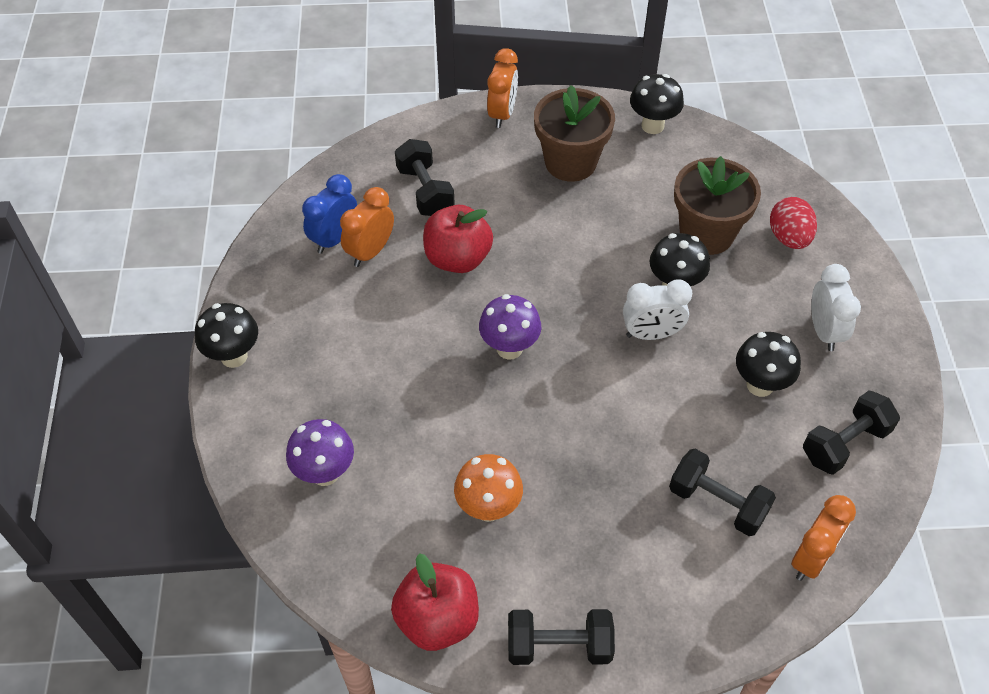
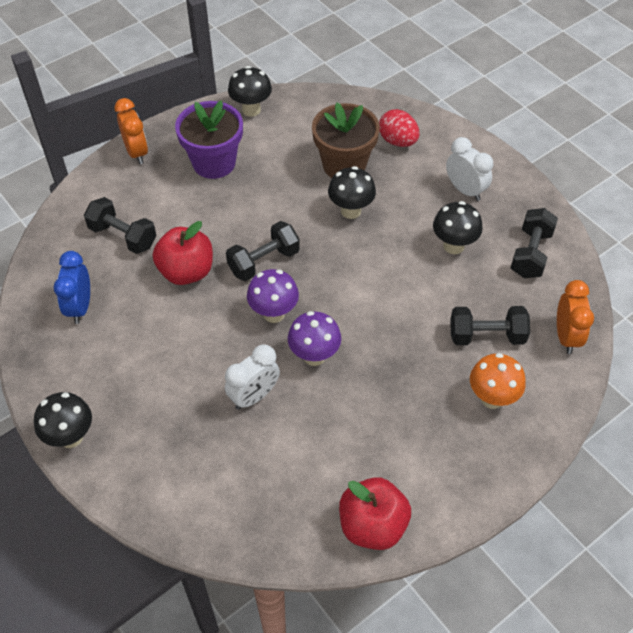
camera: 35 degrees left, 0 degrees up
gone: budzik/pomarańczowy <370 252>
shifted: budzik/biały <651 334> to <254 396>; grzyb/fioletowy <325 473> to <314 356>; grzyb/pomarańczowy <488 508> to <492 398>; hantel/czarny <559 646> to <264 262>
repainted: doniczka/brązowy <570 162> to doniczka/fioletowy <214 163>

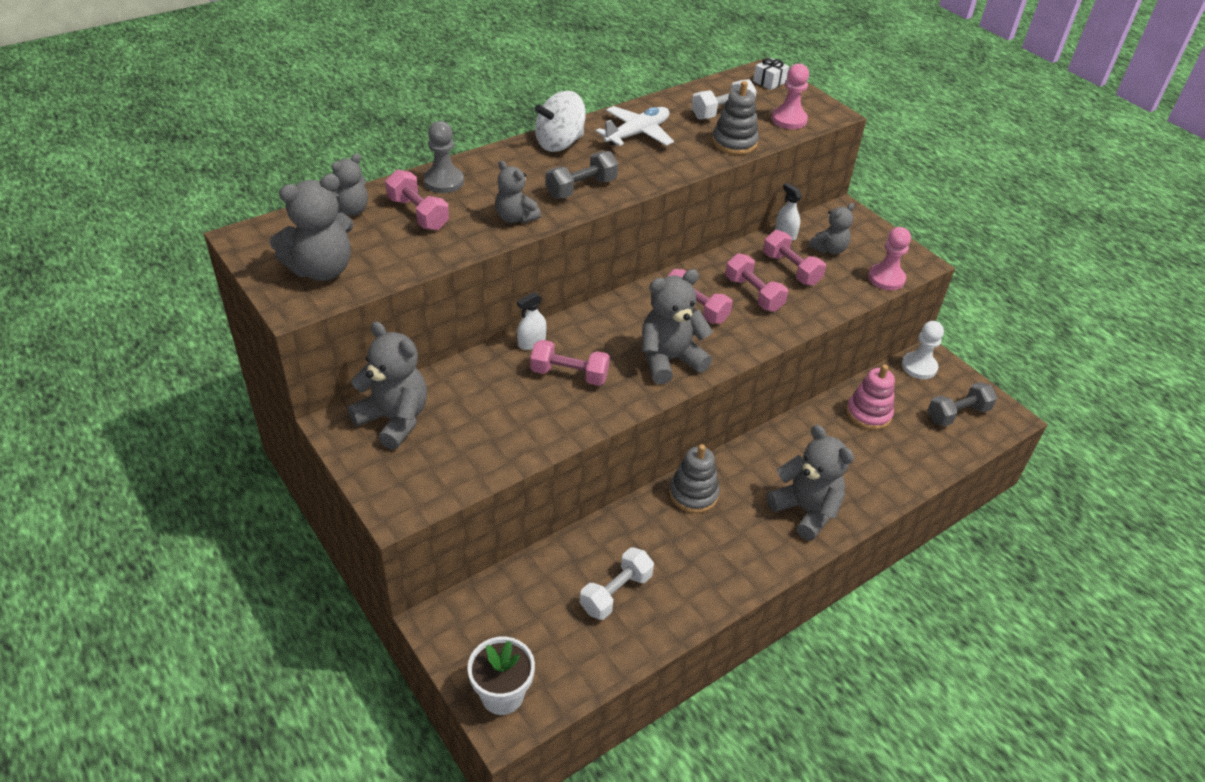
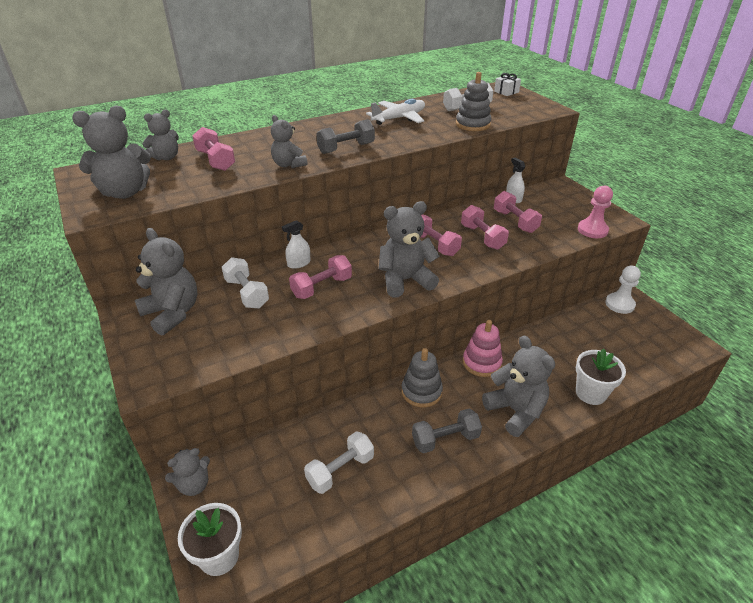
camera: 10 degrees right, 5 degrees down
gone: pionek/różowy <789 120>; bączek/biały <559 143>; pionek/szary <443 182>
new: hantel/biały <247 293>; doniczka/biały <590 393>
shifted: miś/szary <829 249> to <194 485>; zabawka nakładanka/różowy <868 413> to <481 363>; hantel/szary <957 414> to <445 439>
rotated: hantel/różowy <569 374> = <322 287> 60 degrees counterclockwise

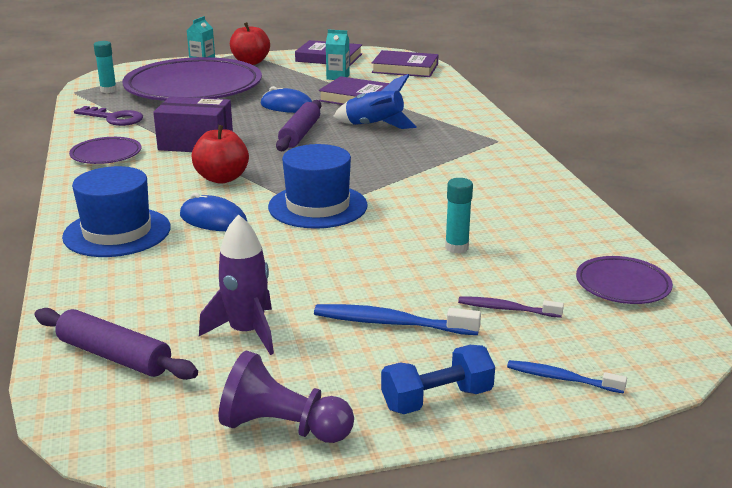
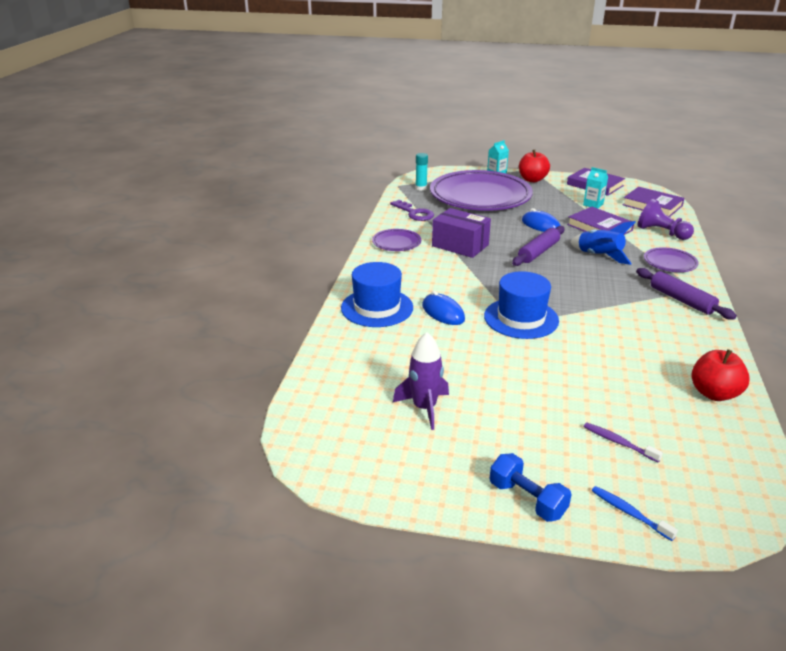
camera: 25 degrees right, 5 degrees up
gone: klej w sztyfcie/turkusowy <456 247>; szczoteczka do zębów/niebieski <391 323>
shifted: jabłko/czerwony <222 178> to <714 393>; talerz/fioletowy <622 285> to <670 263>; wałek do ciasta/fioletowy <114 356> to <681 300>; pionek/fioletowy <283 427> to <661 233>
rotated: hantel/niebieski <437 399> = <527 499> 45 degrees clockwise

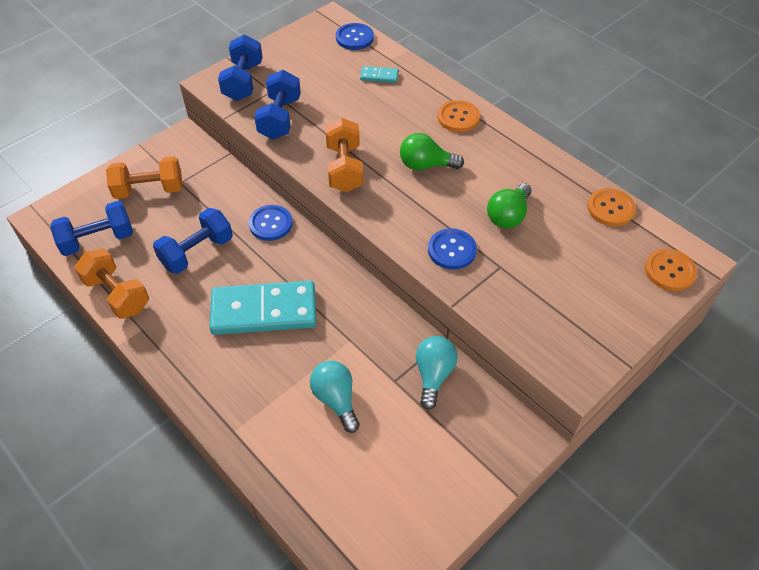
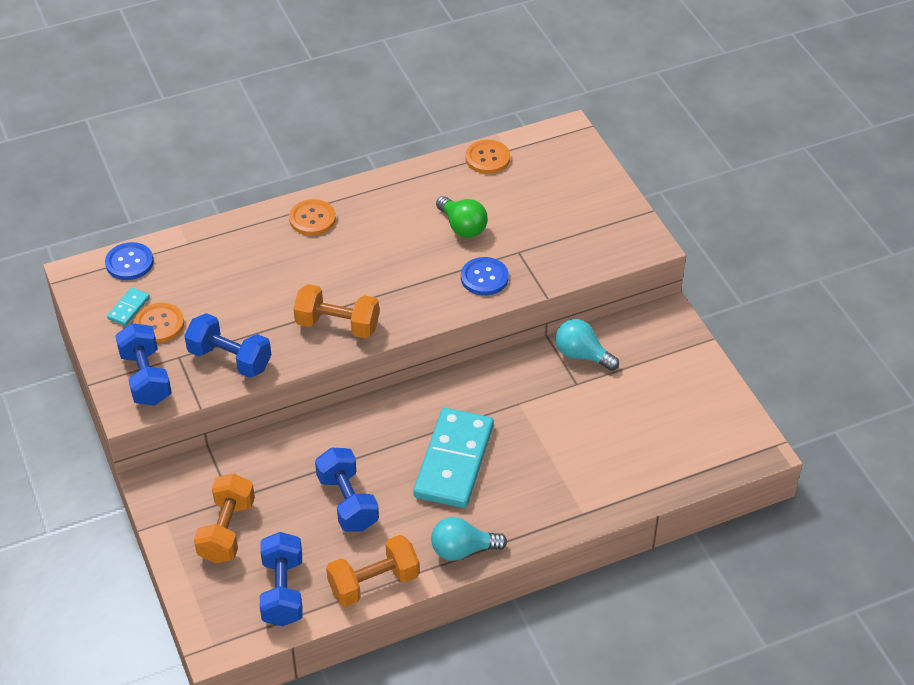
camera: 70 degrees left, 5 degrees down
gone: żarówka/zielony <425 165>; guzik/niebieski <270 224>
shifted: kostka domina/turkusowy <379 76> to <128 308>; guzik/pomarańczowy <669 271> to <159 324>; żarówka/turkusowy <336 399> to <462 550>
rotated: hantel/niebieski <243 81> = <146 378> 45 degrees clockwise

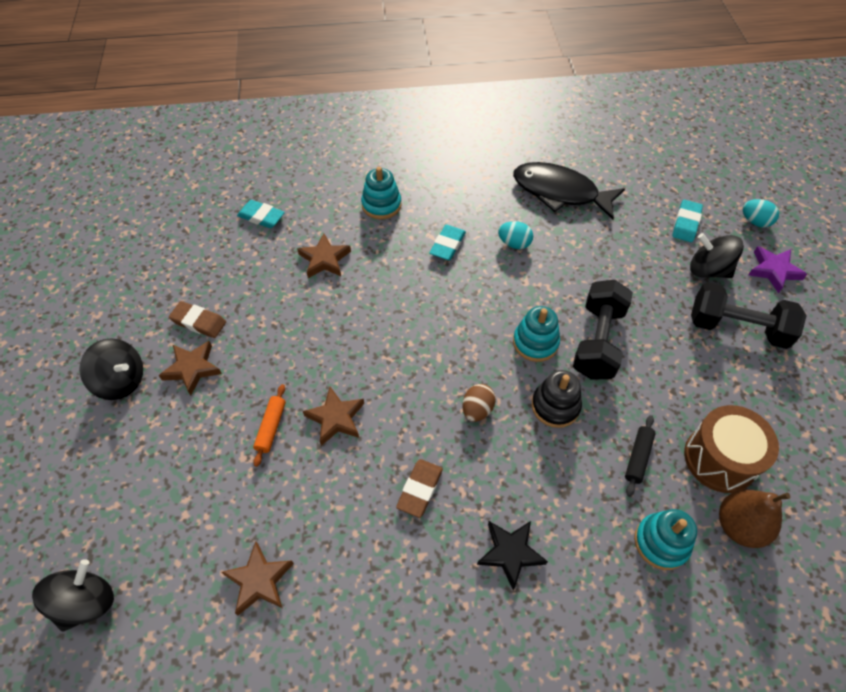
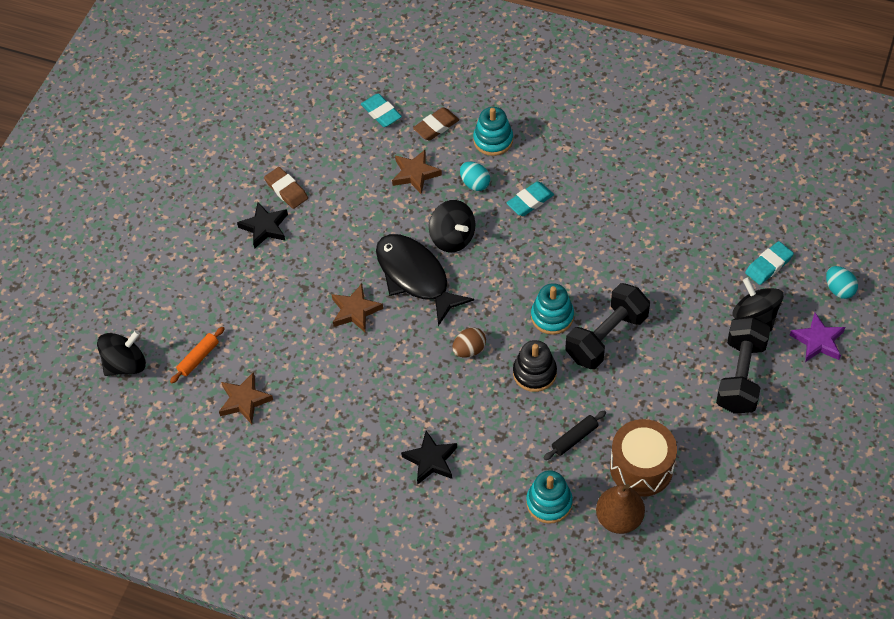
camera: 30 degrees right, 0 degrees up
shifted: ryba/czarny <560 192> to <415 277>; jajko/turkusowy <514 243> to <475 183>; bączek/czarny <121 381> to <452 238>; wałek do ciasta/pomarańczowy <271 427> to <198 358>; gumka do mazania/brązowy <420 489> to <436 126>
repainted: gwiazda/brązowy <192 368> to gwiazda/czarny <265 227>
rotated: hantel/czarny <737 328> = <740 376> 60 degrees clockwise

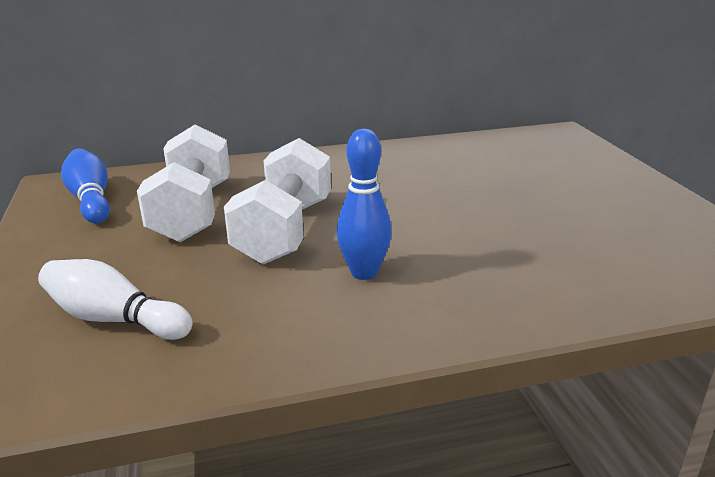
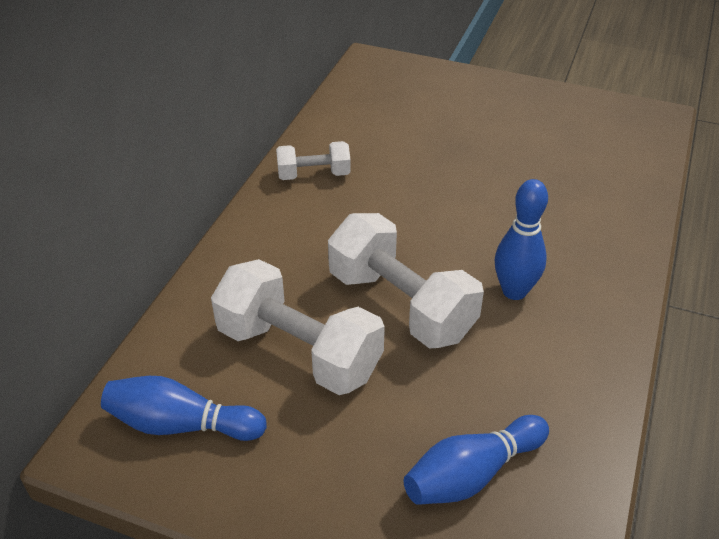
camera: 55 degrees left, 15 degrees up
new: hantel/biały <314 175>
repainted: kręgiel/biały <114 319> to kręgiel/niebieski <472 474>

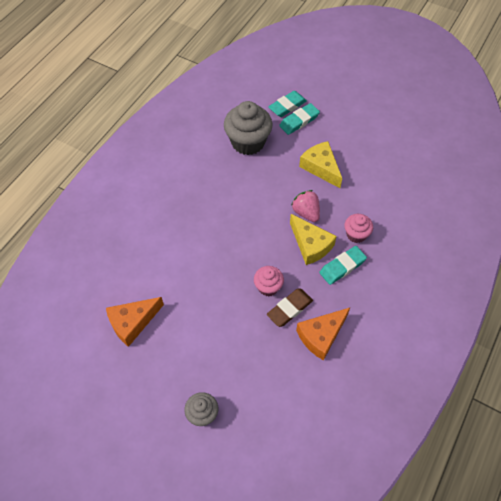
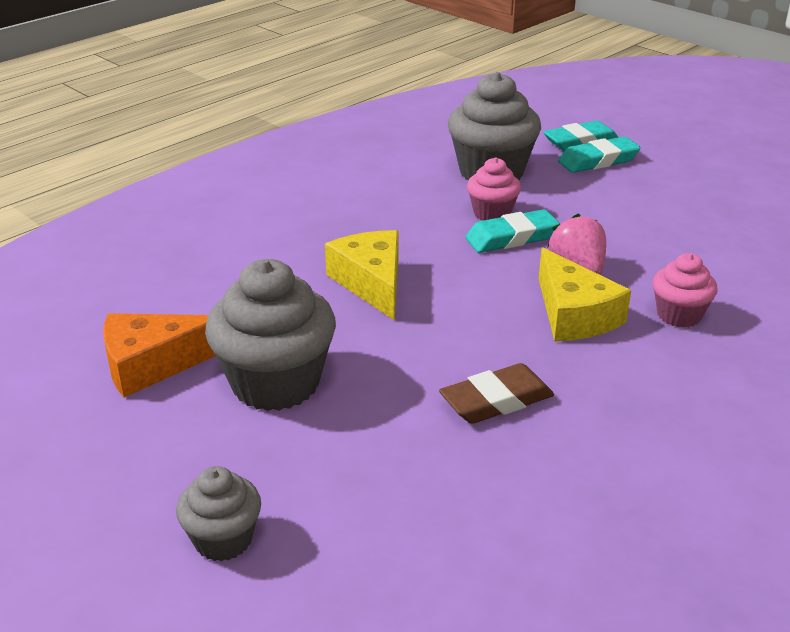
camera: 15 degrees right, 25 degrees down
gone: ser/pomarańczowy <321 336>
new: muffinka/szary <275 383>
shifted: ser/żółty <321 167> to <371 283>; gumka do mazania/turkusowy <342 267> to <511 237>; muffinka/różowy <268 287> to <492 213>

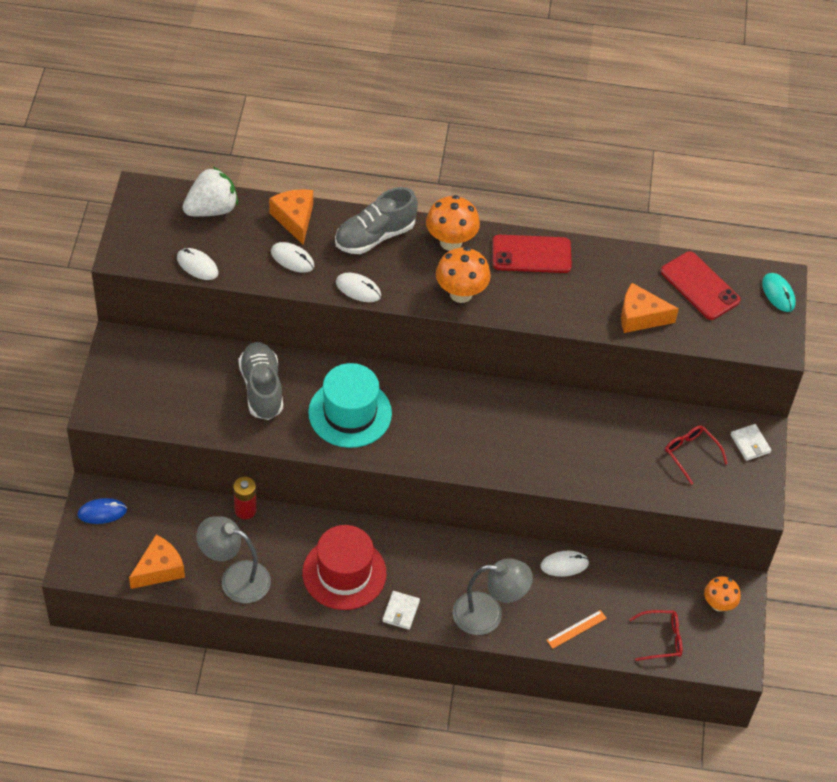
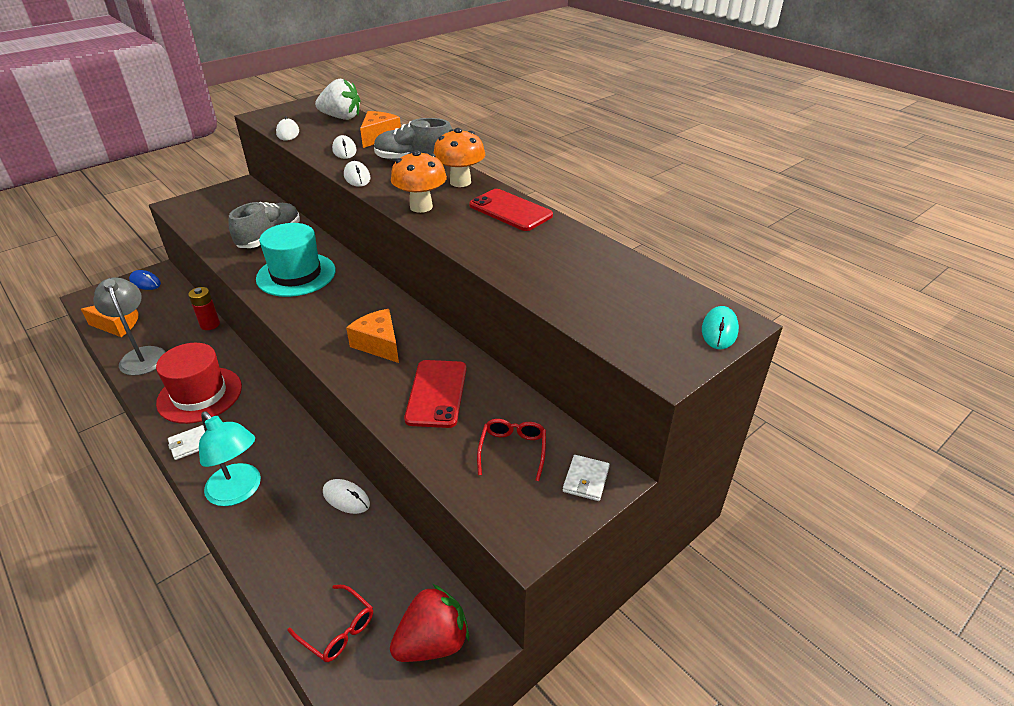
camera: 45 degrees right, 15 degrees down
gone: linijka/pomarańczowy <576 629>
shifted: telefon/czerwony <700 286> to <437 393>; ser/pomarańczowy <640 317> to <378 344>
swapped: grzyb/pomarańczowy <718 604> to truskawka/czerwony <433 642>
repainted: lampka/szary <488 614> to lampka/turkusowy <239 492>

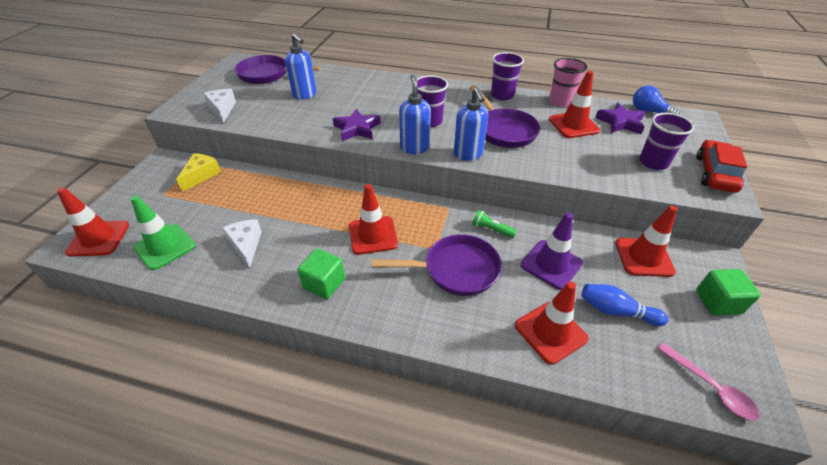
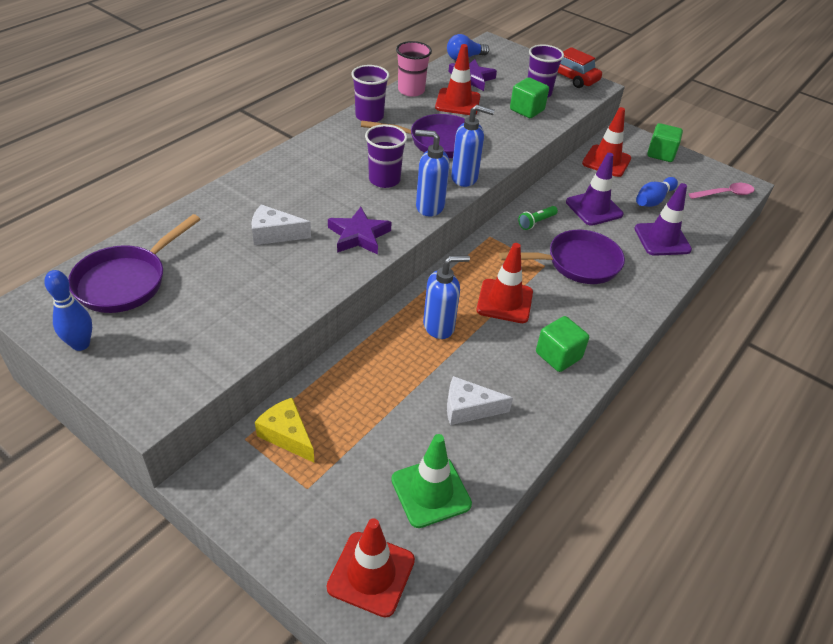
camera: 70 degrees left, 0 degrees up
new: sześcian/zielony <527 110>; kręgiel/niebieski <81 344>
shifted: dozownik mydła/niebieski <305 95> to <439 326>; ser/biały <222 109> to <274 234>
repainted: pachołek/czerwony <550 332> to pachołek/fioletowy <662 239>
rotated: patelnia/fioletowy <455 270> = <577 263> 60 degrees clockwise

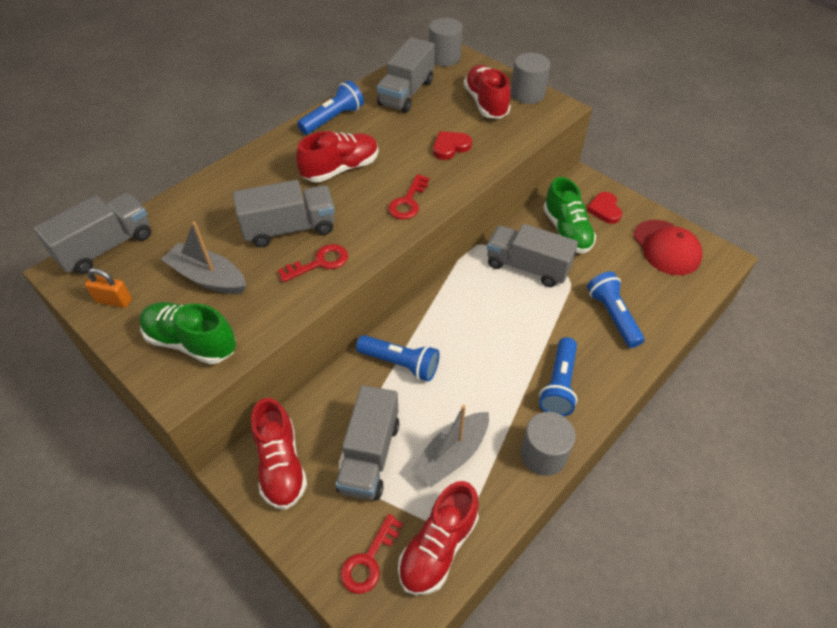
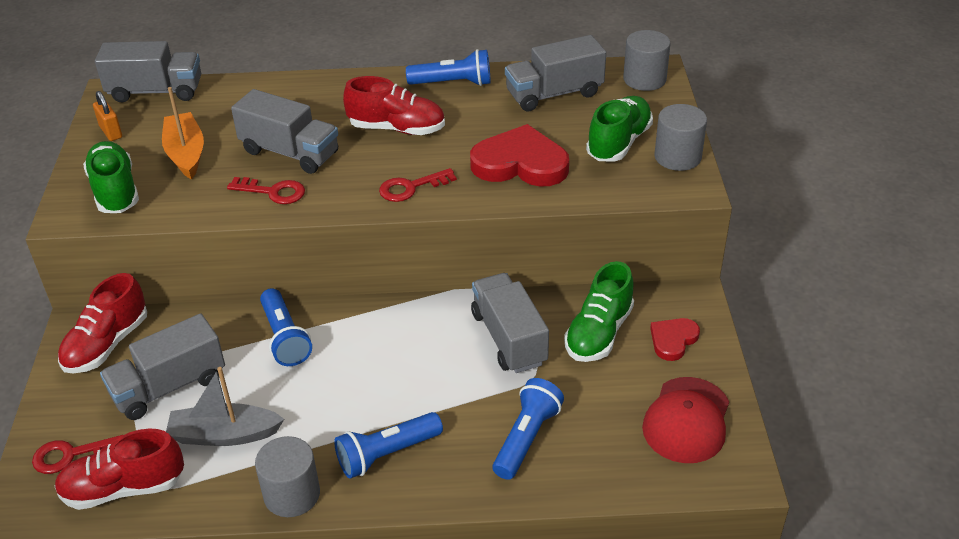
camera: 45 degrees right, 10 degrees down
repainted: but/czerwony <486 103> to but/zielony <619 143>; łódka/szary <208 277> to łódka/pomarańczowy <186 153>
scaled: serce/czerwony <450 147> = <520 163> x1.85

